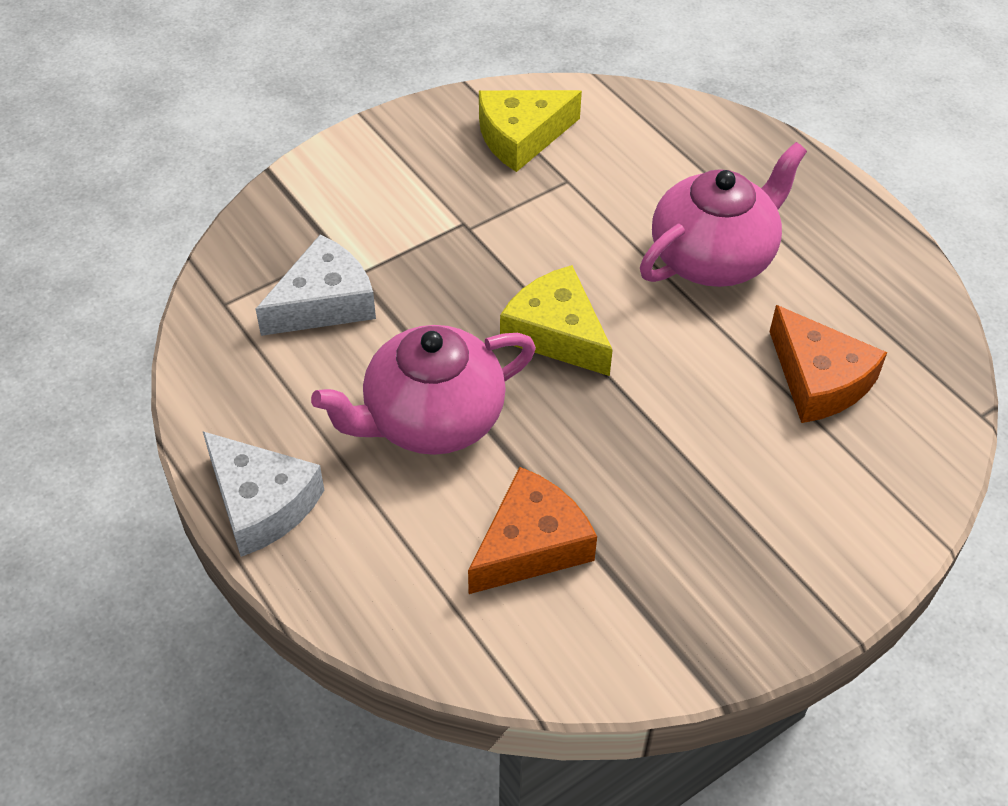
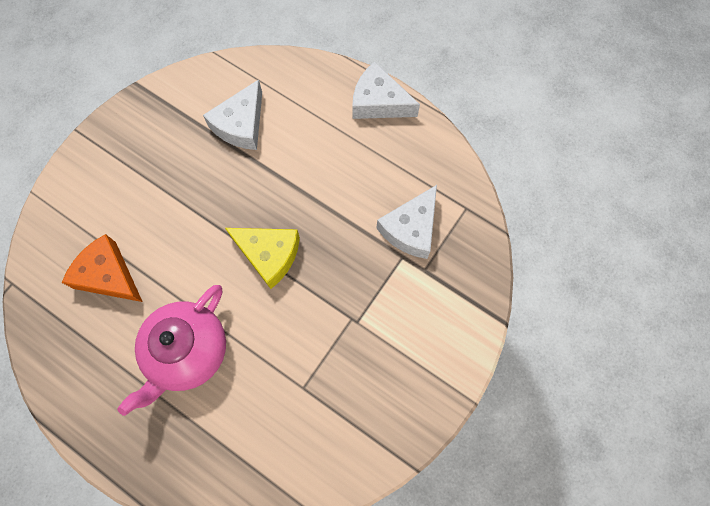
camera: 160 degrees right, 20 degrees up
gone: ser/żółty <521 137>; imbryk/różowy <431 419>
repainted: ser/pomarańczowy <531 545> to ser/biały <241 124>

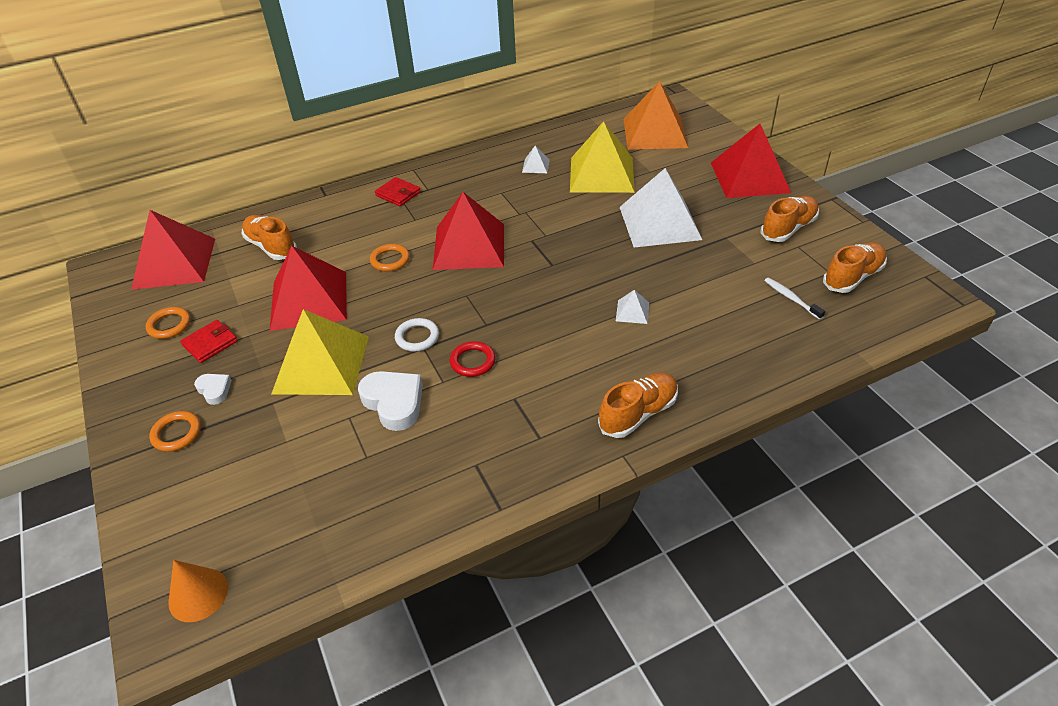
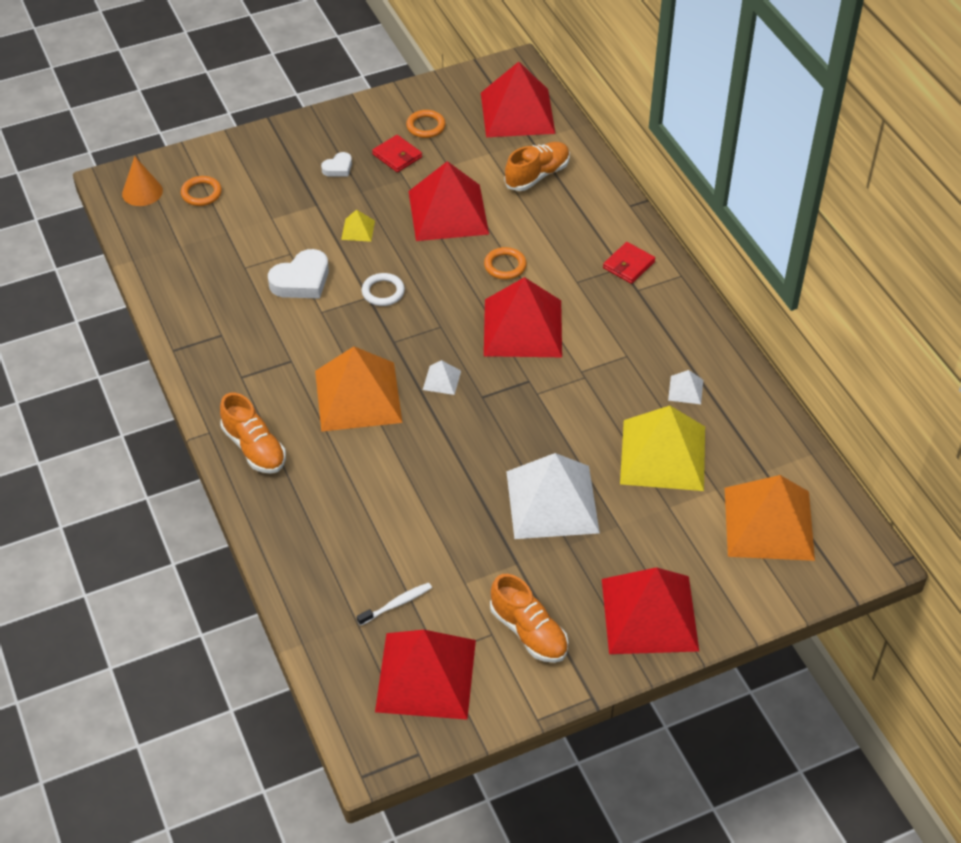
camera: 90 degrees right, 5 degrees up
gone: pierścień/czerwony <472 361>
new: piramida/pomarańczowy <358 396>
shifted: piramida/biały <632 311> to <441 380>; pierścień/pomarańczowy <176 433> to <201 193>
swapped: but/pomarańczowy <852 277> to piramida/czerwony <426 675>
scaled: piramida/żółty <321 364> = <358 230> x0.41

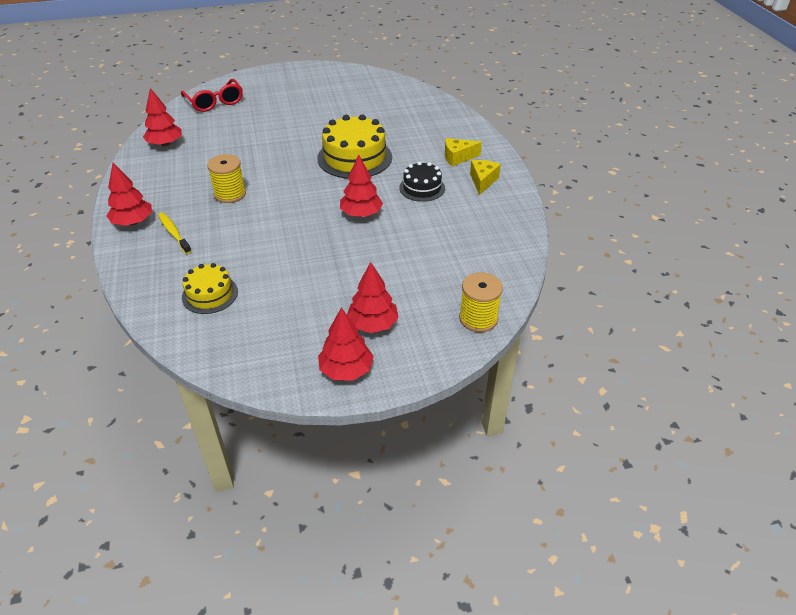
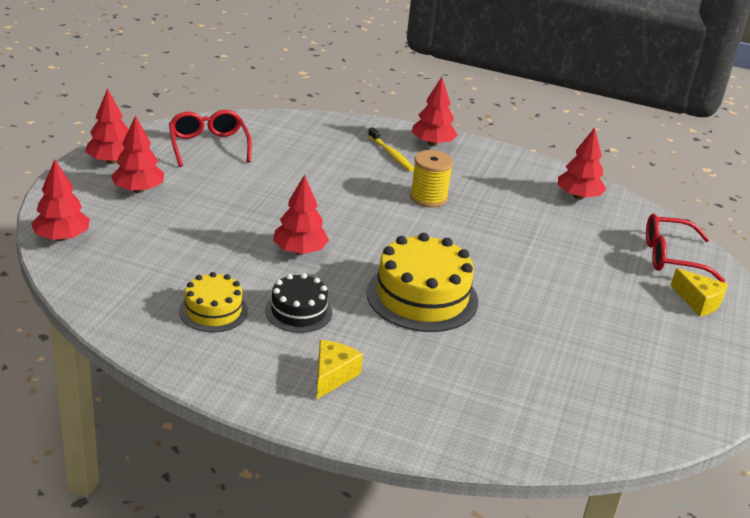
camera: 120 degrees right, 10 degrees down
new: okulary/czerwony <208 146>
shifted: ser/żółty <483 181> to <698 302>; tort/żółty <210 294> to <213 311>
swapped: szpulka/żółty <478 318> to drzewko/czerwony <62 237>
rotated: szczoteczka do zębów/żółty <174 233> = <391 154> 60 degrees clockwise

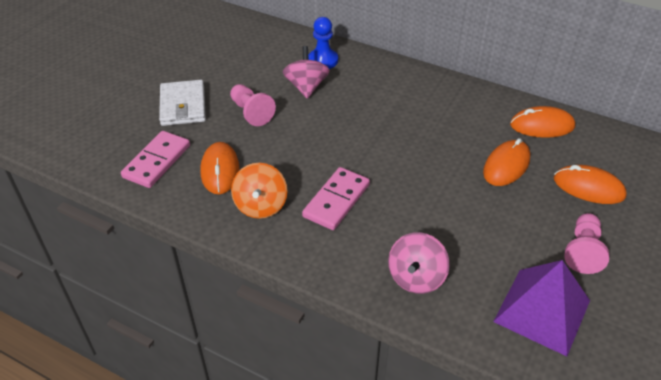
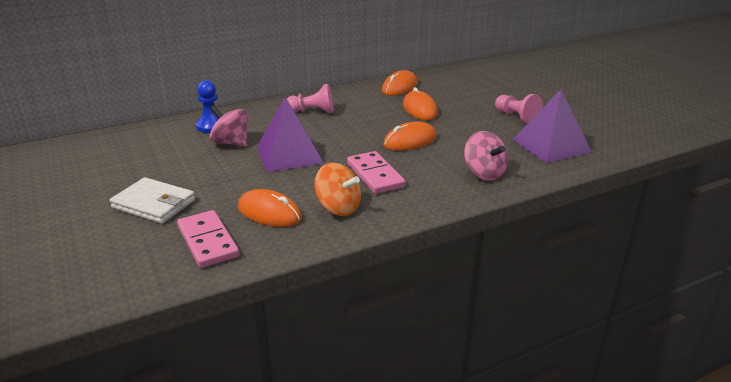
camera: 55 degrees left, 15 degrees down
new: piramida/fioletowy <289 154>
shifted: pionek/różowy <251 112> to <312 111>; myszka/pomarańczowy <588 187> to <410 141>

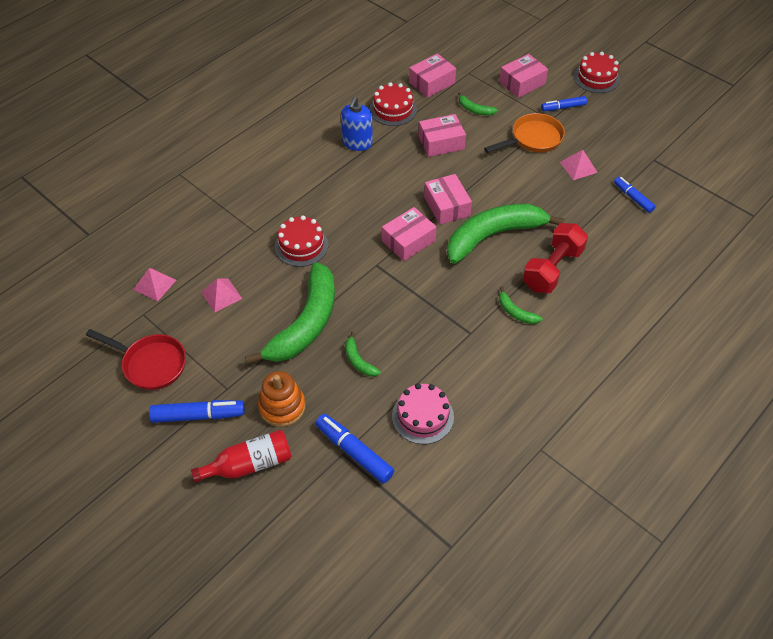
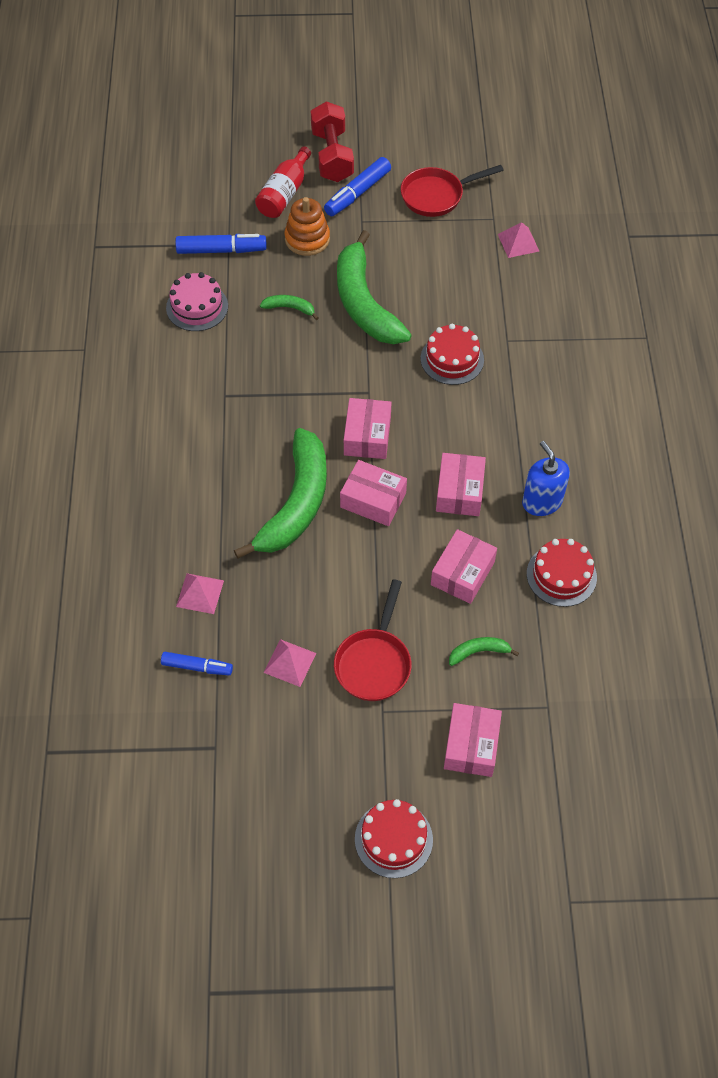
camera: 135 degrees right, 5 degrees up
gone: flamaster/niebieski <563 107>; banan/zielony <516 312>
shifted: pudełko/różowy <432 83> to <459 492>; hantel/czerwony <552 269> to <332 156>; piramida/różowy <221 295> to <200 593>
repainted: patelnia/pomarańczowy <533 139> to patelnia/czerwony <374 662>

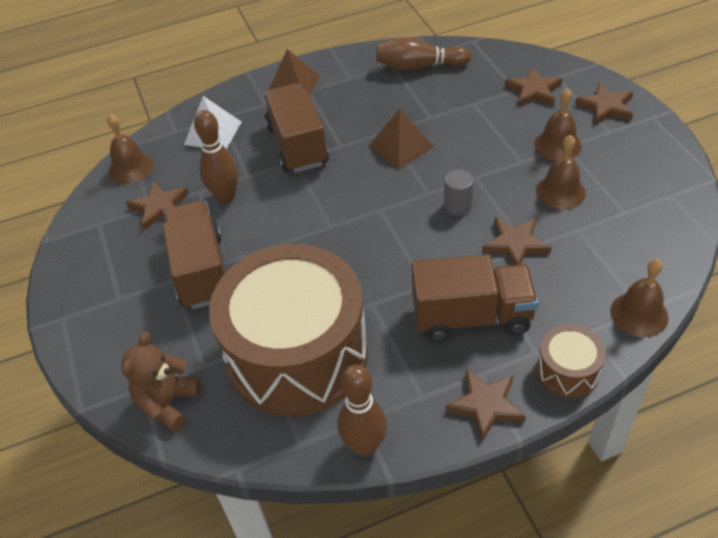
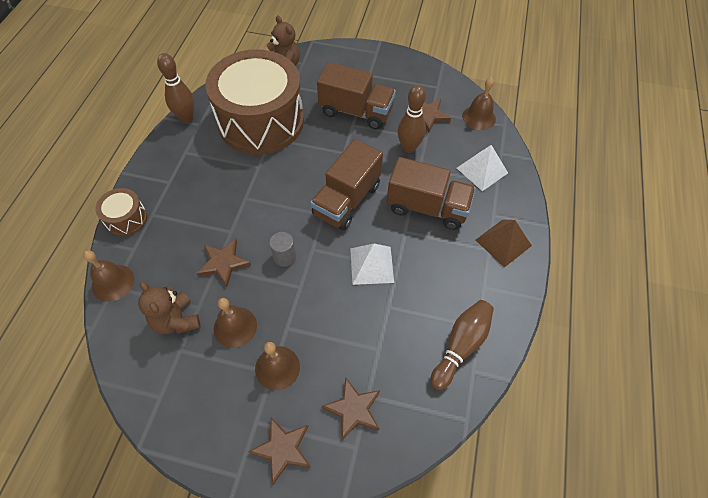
camera: 120 degrees right, 10 degrees up
gone: gwiazda/brązowy <485 405>
new: miś/brązowy <176 320>
shifted: ciężarówka/brązowy <472 316> to <347 200>
repainted: piramida/brązowy <401 146> to piramida/biały <371 265>

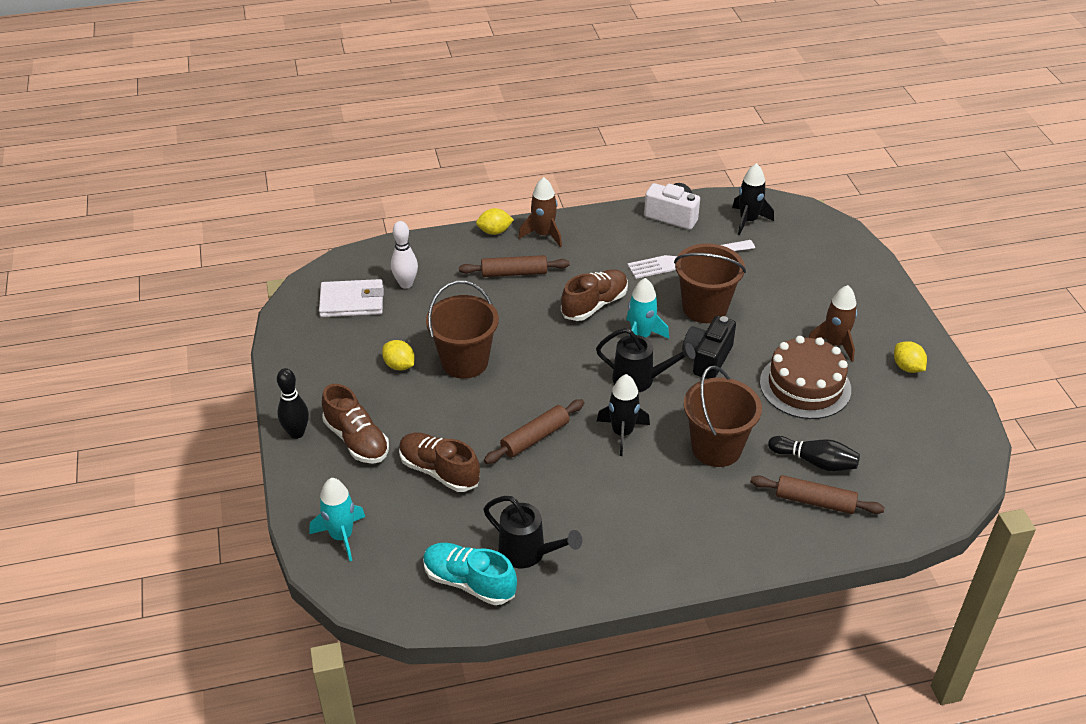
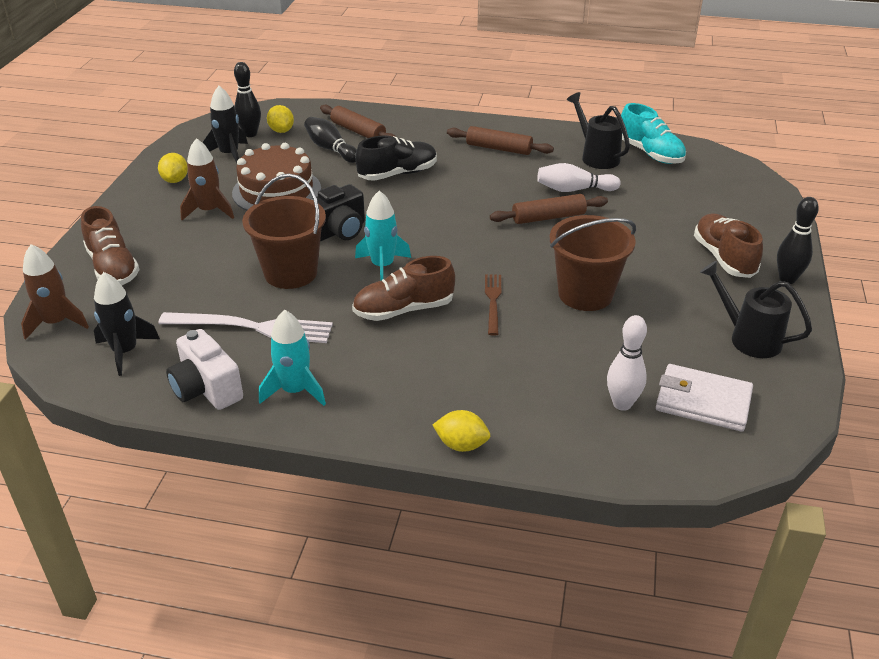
camera: 155 degrees left, 5 degrees down
new: kręgiel/czarny <250 134>; kręgiel/biały <574 190>; widelec/brązowy <493 302>
shifted: rakieta/brązowy <543 235> to <56 323>; wałek do ciasta/brązowy <514 273> to <499 148>; konewka/czarny <639 379> to <748 338>; cytryna/żółty <399 365> to <281 131>; rakieta/czarny <622 433> to <229 154>; but/brązowy <439 471> to <113 267>; rakieta/turkusowy <341 536> to <295 391>
swapped: wiadro/brązowy <716 448> to but/czarny <398 174>

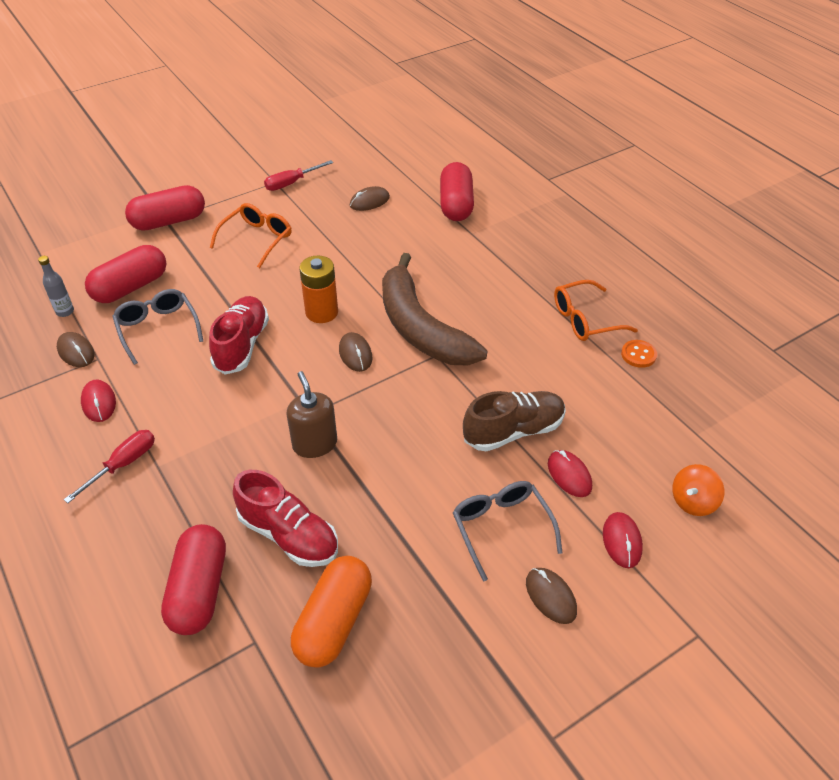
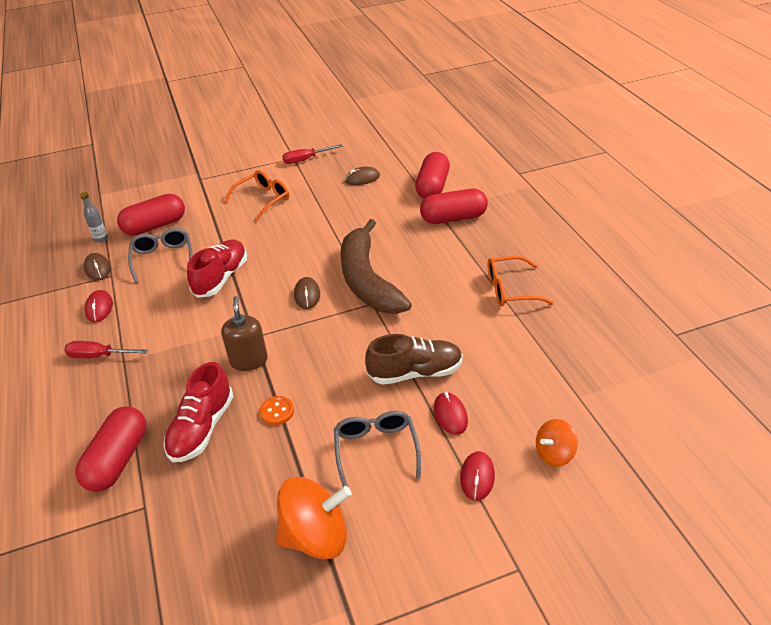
camera: 15 degrees right, 5 degrees down
gone: bateria/pomarańczowy <321 312>; kapsułka/pomarańczowy <334 622>; myszka/brązowy <550 597>
new: bączek/pomarańczowy <316 536>
shifted: kapsułka/czerwony <169 221> to <453 218>; guzik/pomarańczowy <638 355> to <277 411>
rotated: śrubokręt/czerwony <123 464> = <99 356> 135 degrees counterclockwise; but/czerwony <289 535> = <202 428> 60 degrees clockwise

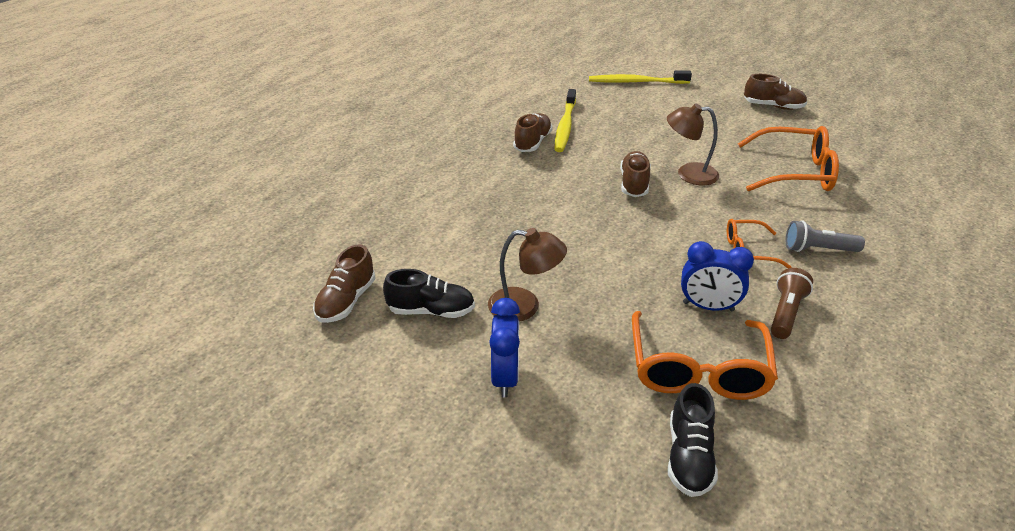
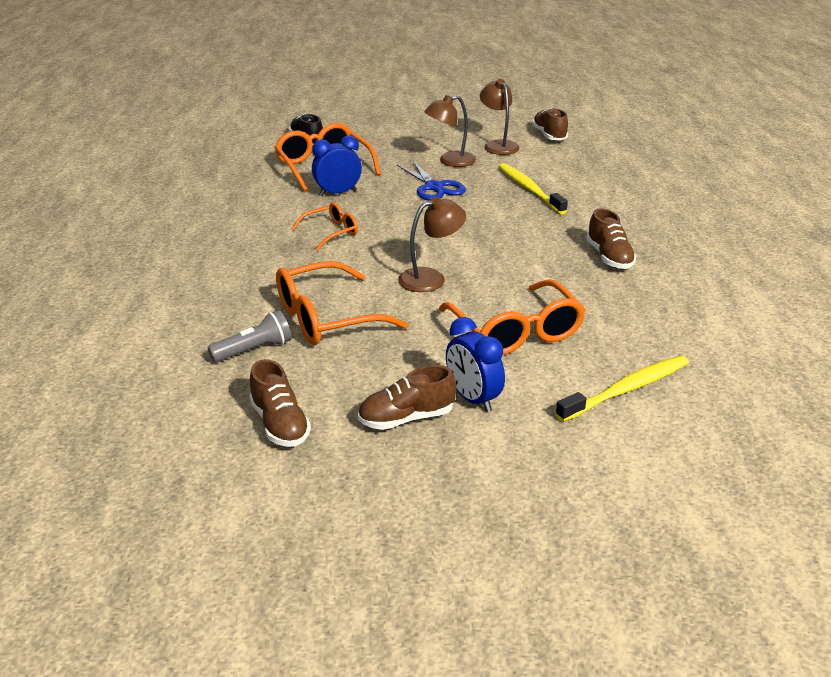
camera: 145 degrees right, 5 degrees down
gone: latarka/brązowy <785 313>
new: nożyczki/niebieski <434 187>; okulary/pomarańczowy <516 332>
shifted: szczoteczka do zębów/żółty <565 126> to <529 189>; but/brązowy <634 184> to <280 424>; latarka/szary <818 249> to <254 350>; budzik/niebieski <505 377> to <473 398>
swapped: but/czarny <431 311> to lampka/brązowy <498 145>

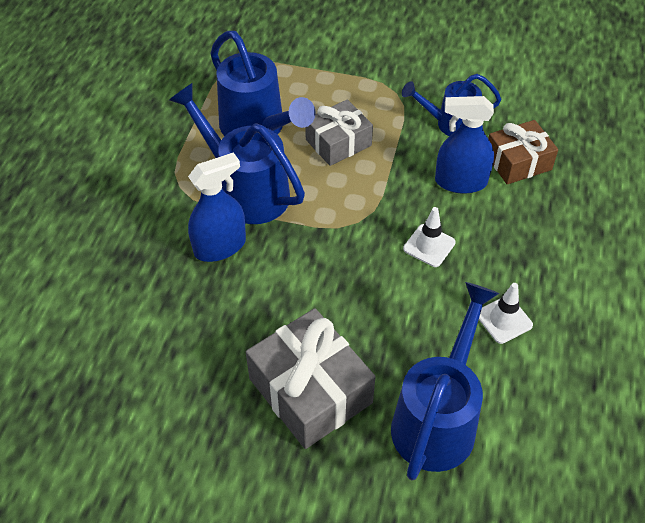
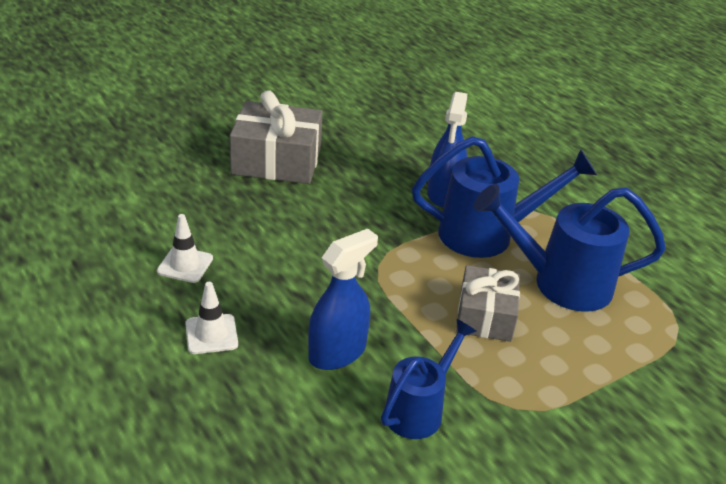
camera: 130 degrees right, 15 degrees down
gone: prezent/brązowy <518 162>; konewka/niebieski <437 419>
shifted: pachołek/biały <429 245> to <211 334>

